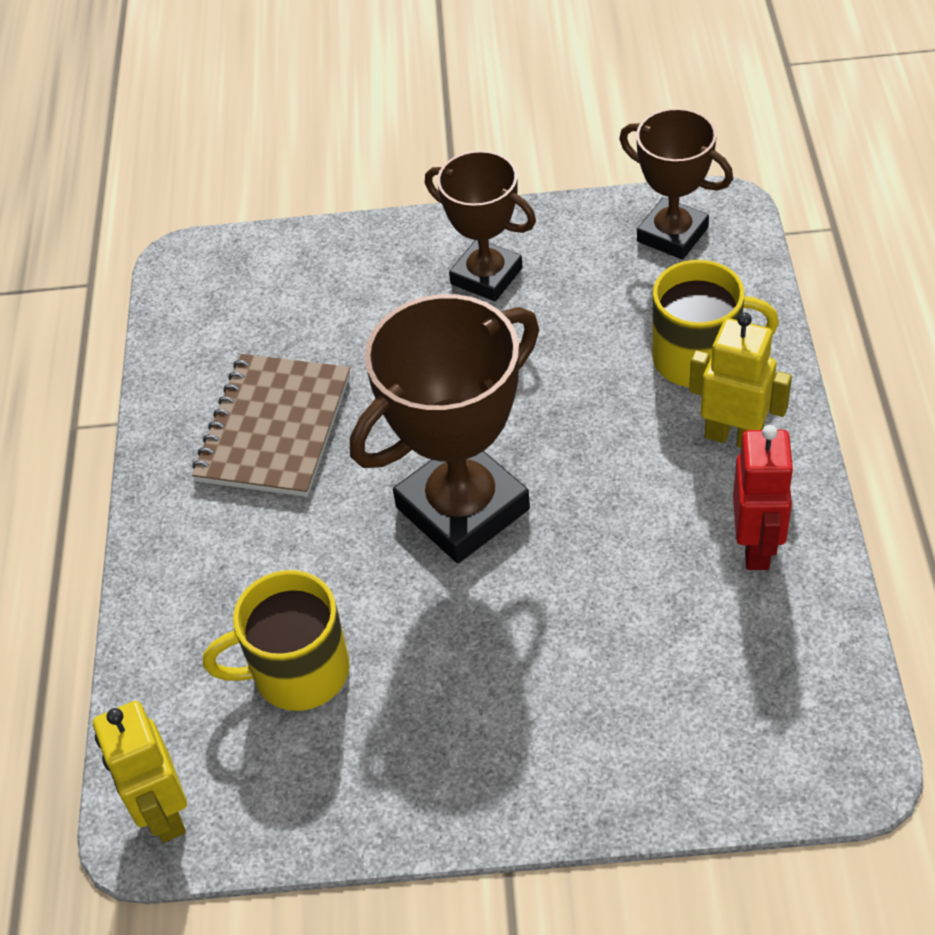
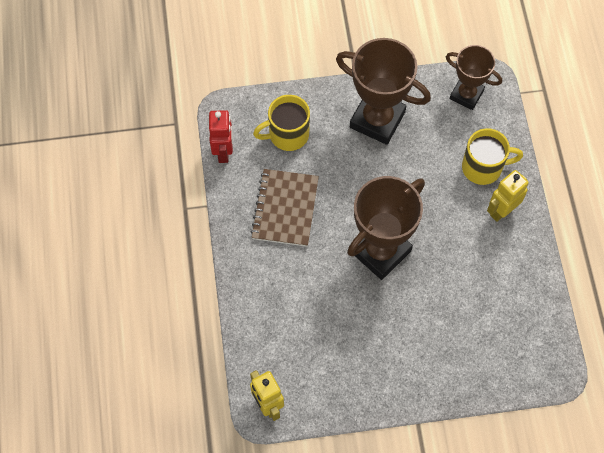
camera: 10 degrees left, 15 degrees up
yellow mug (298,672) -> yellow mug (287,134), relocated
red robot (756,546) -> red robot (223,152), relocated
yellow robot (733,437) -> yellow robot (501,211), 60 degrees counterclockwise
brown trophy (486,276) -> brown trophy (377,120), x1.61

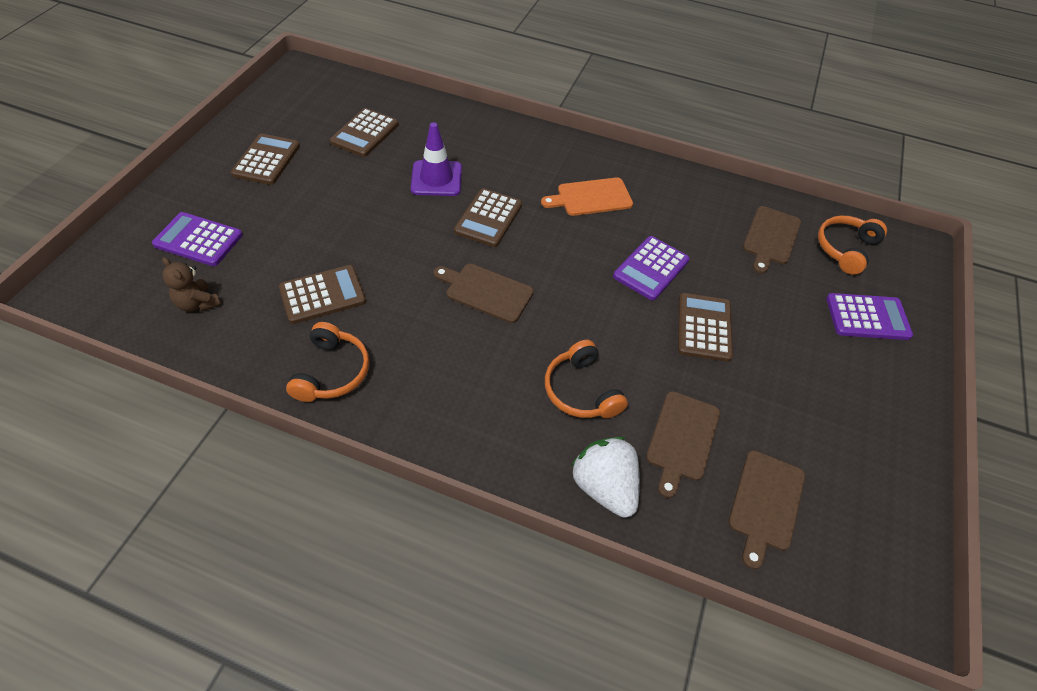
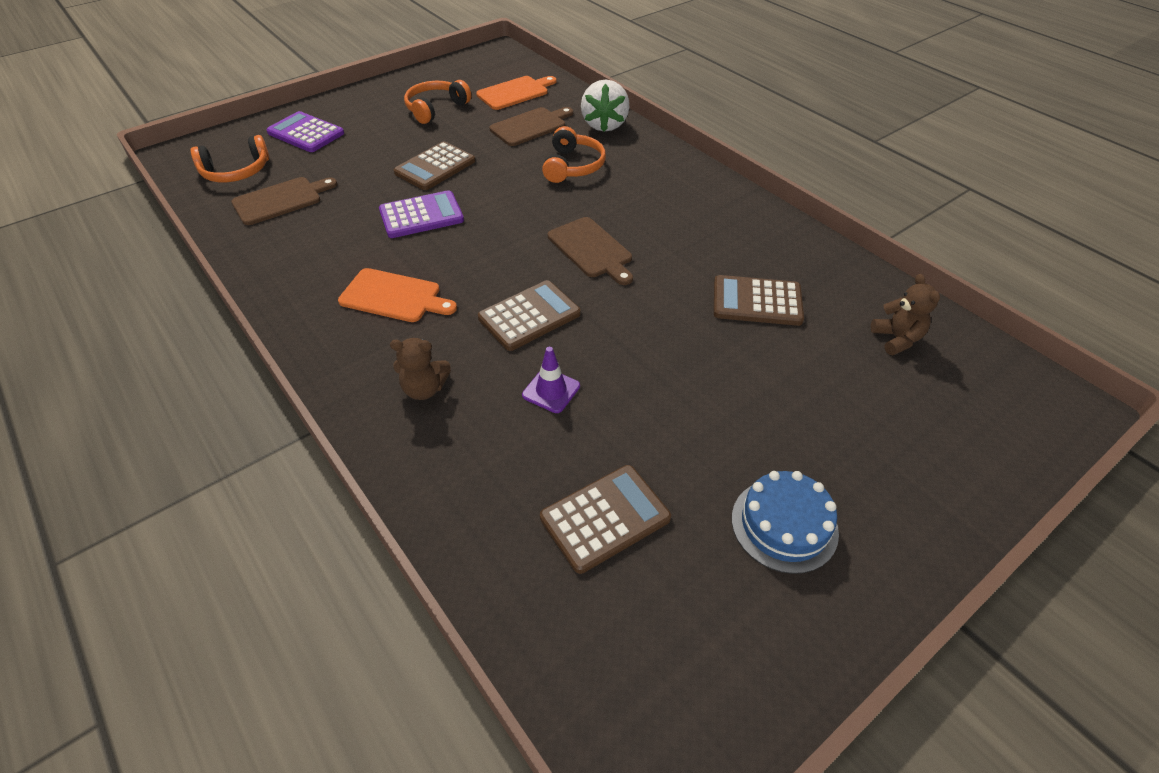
camera: 145 degrees left, 5 degrees down
purple calculator (198,240) -> none
none -> brown teddy bear (424,389)
orange headphones (332,372) -> orange headphones (435,108), relocated
brown calculator (266,160) -> blue cake (784,525)
brown cutting board (765,503) -> orange cutting board (515,92)
purple traffic cone (436,178) -> purple traffic cone (551,390), x0.63

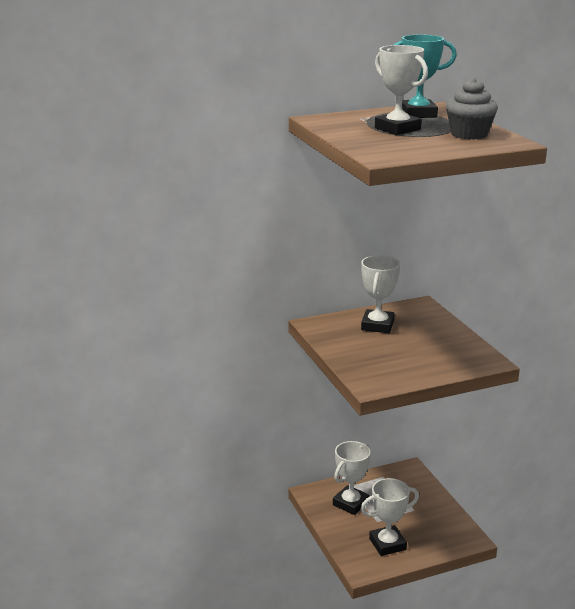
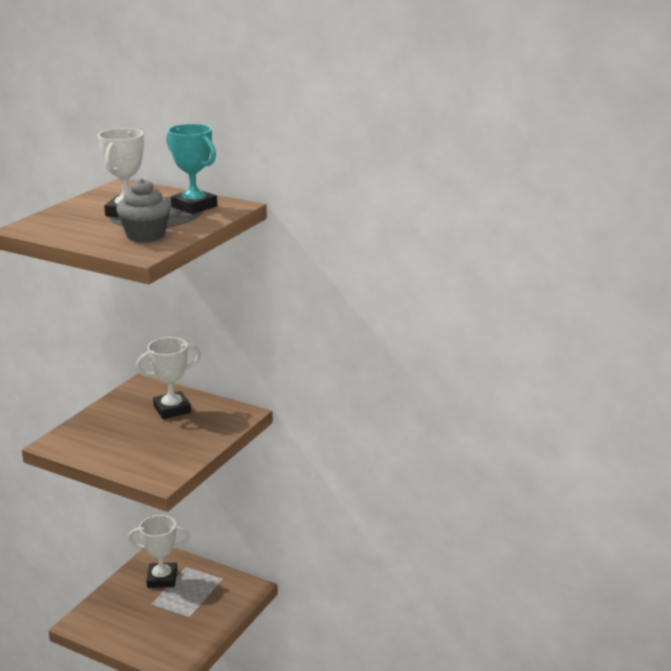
camera: 50 degrees right, 0 degrees up
white trophy (387,544) -> none

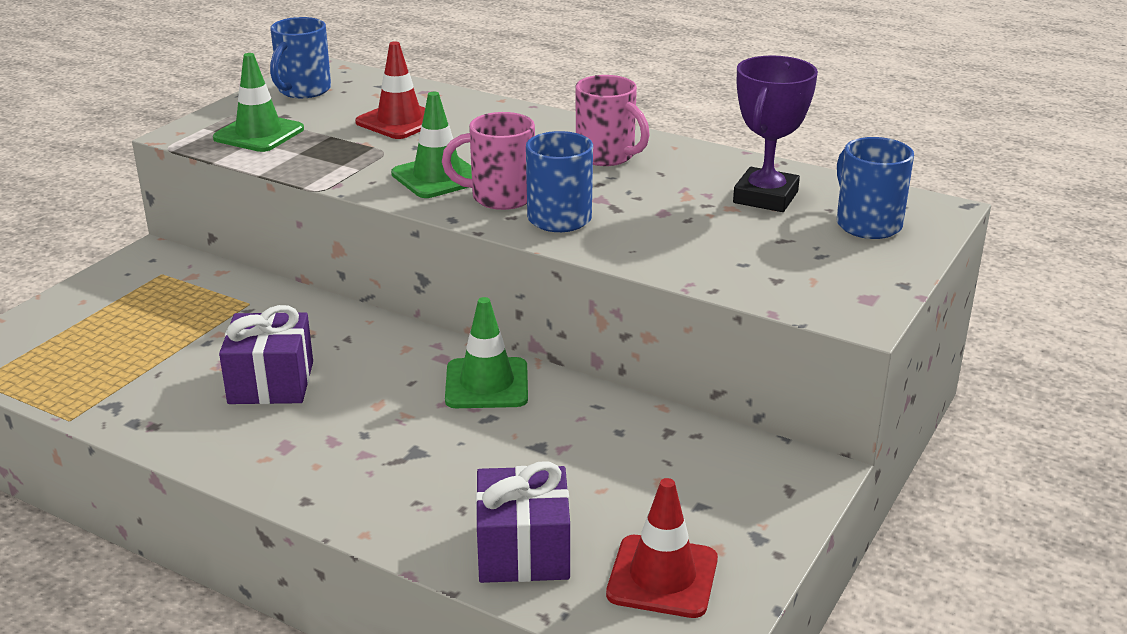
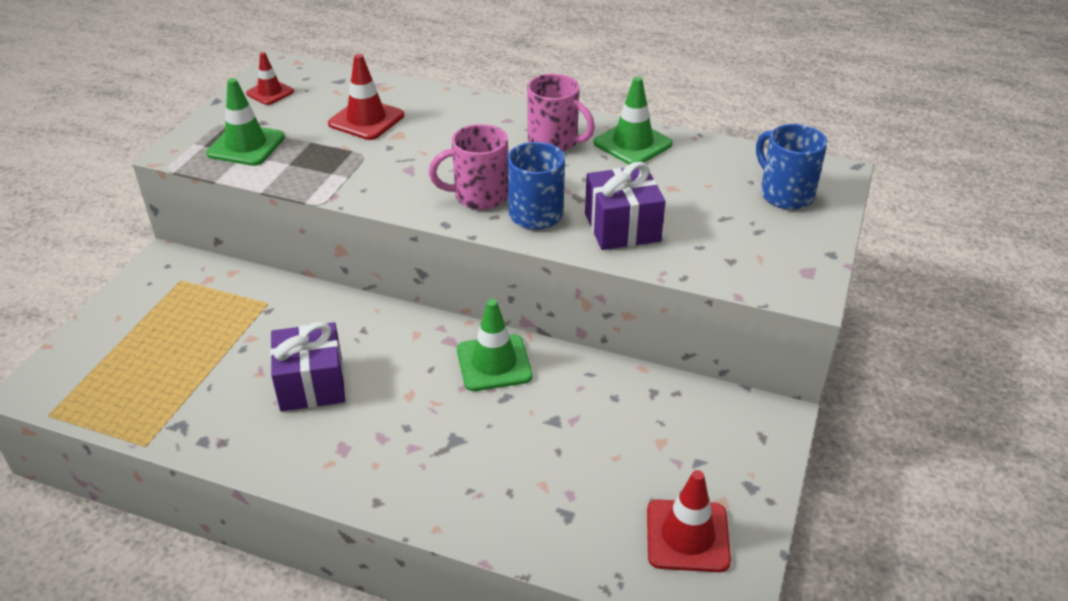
camera: 10 degrees left, 10 degrees up
purple trophy (765,197) -> none
green traffic cone (438,177) -> green traffic cone (632,143), relocated
purple gift (523,551) -> purple gift (622,227), relocated
blue mug (303,90) -> red traffic cone (270,92)

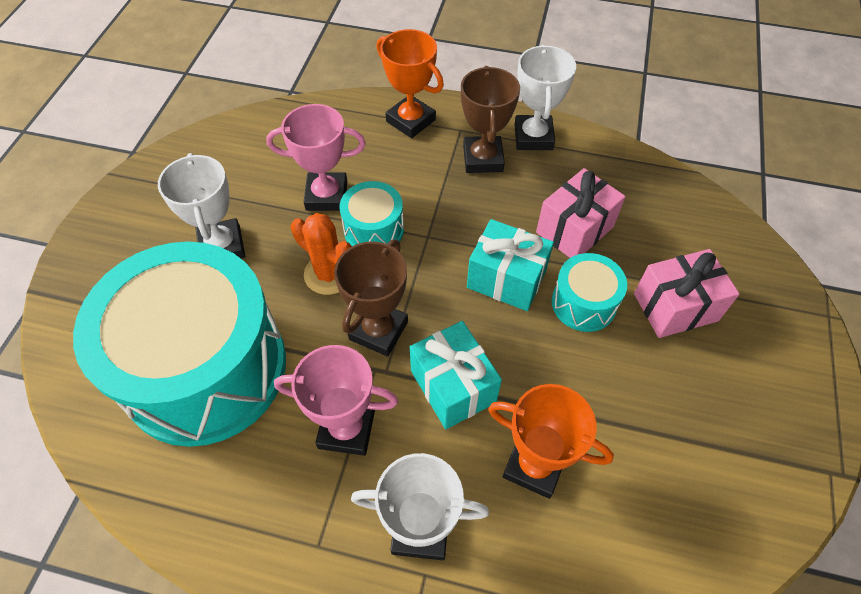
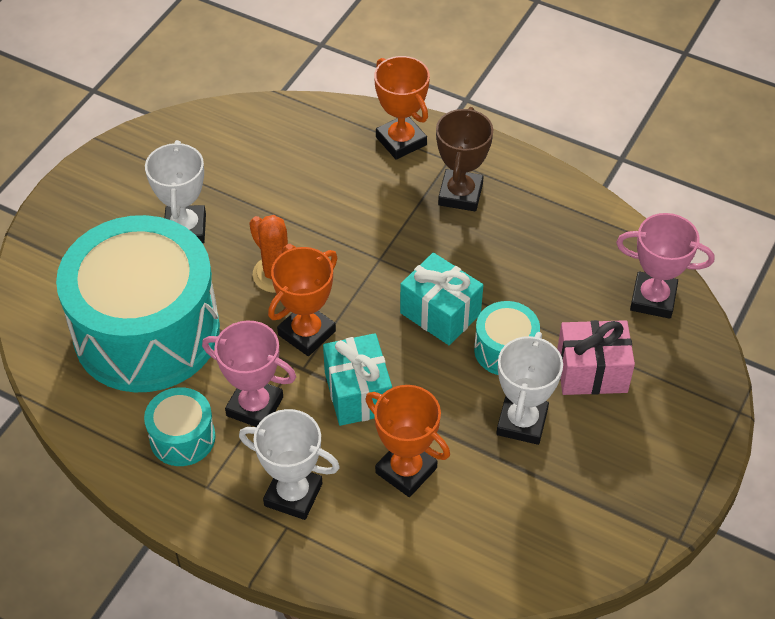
camera: 15 degrees right, 5 degrees down
pink gift (574,229) -> none
pink trophy (326,196) -> pink trophy (653,299), relocated
turquoise drum (374,230) -> turquoise drum (182,438), relocated
white trophy (533,137) -> white trophy (522,422), relocated
brown trophy (378,330) -> orange trophy (307,333)

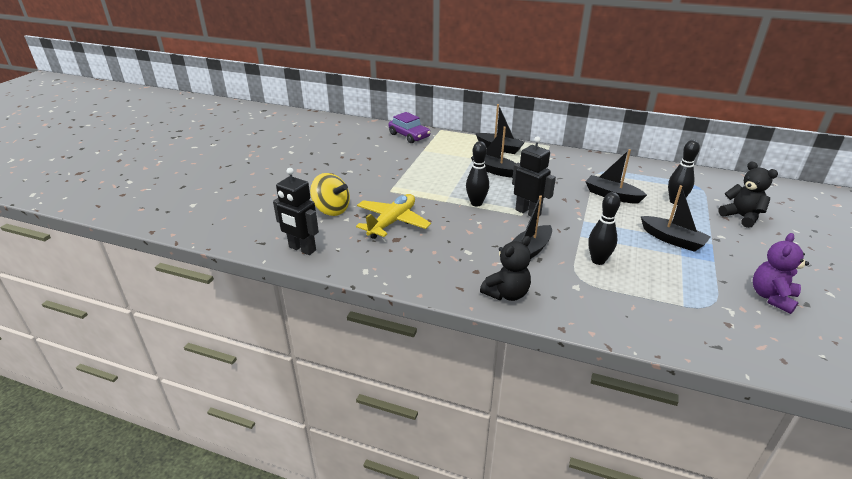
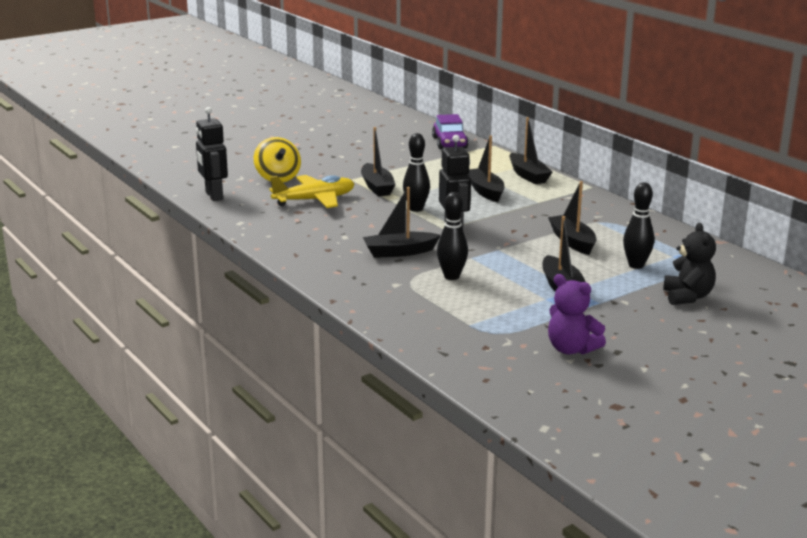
camera: 35 degrees right, 10 degrees down
black teddy bear (506,294) -> none
none -> black boat (377,187)
purple teddy bear (772,297) -> purple teddy bear (571,349), 120 degrees counterclockwise

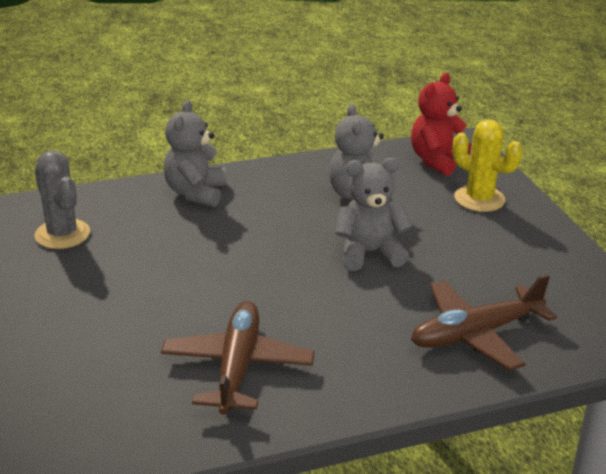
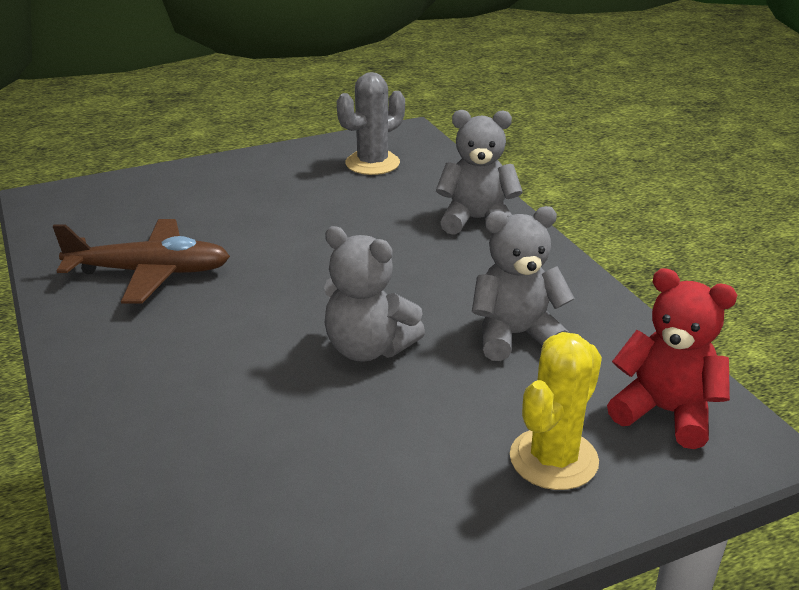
camera: 85 degrees right, 0 degrees up
brown plane (475,334) -> none
grey teddy bear (369,253) -> grey teddy bear (368,348), 135 degrees clockwise

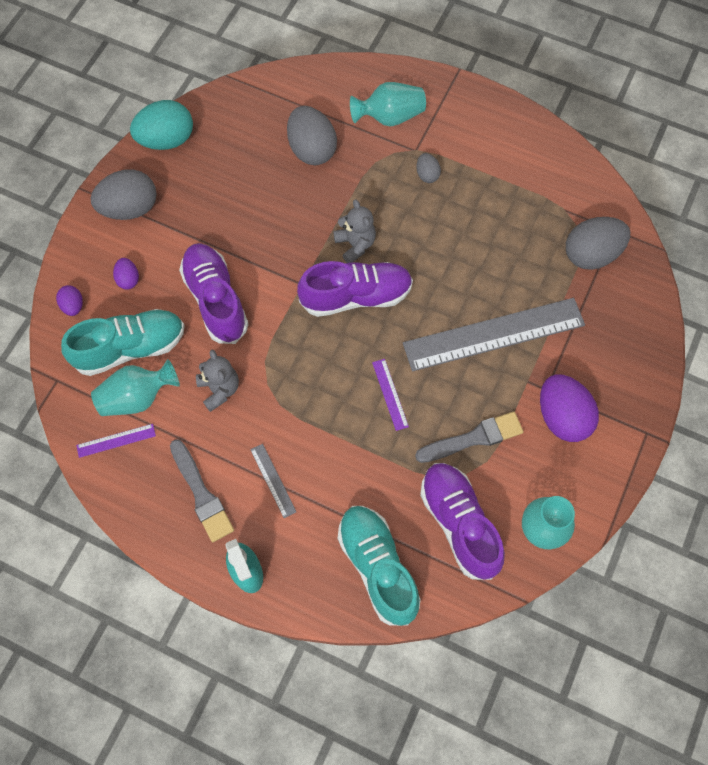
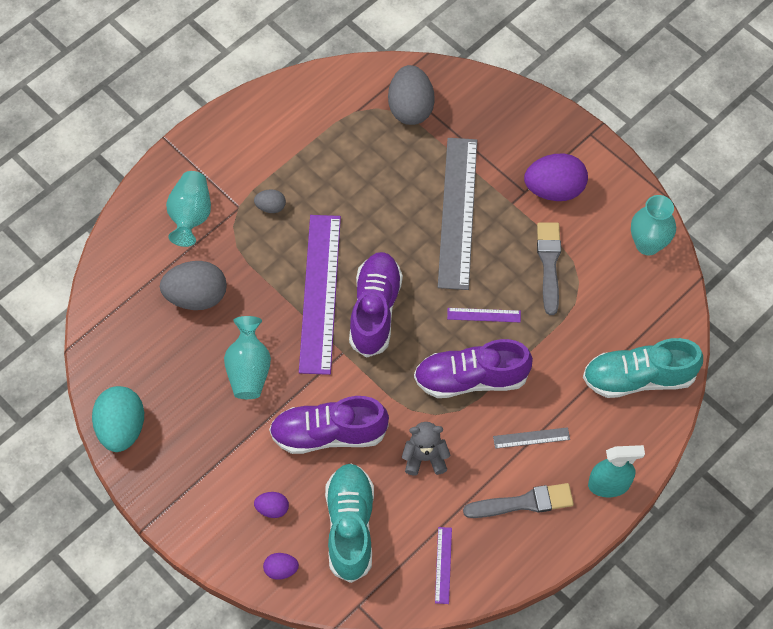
camera: 70 degrees left, 5 degrees down
grey egg (130,208) -> none
turquoise vase (137,397) -> turquoise vase (249,370), relocated
purple shoe (459,523) -> purple shoe (471,378), relocated
grey teddy bear (355,244) -> purple ruler (320,293)

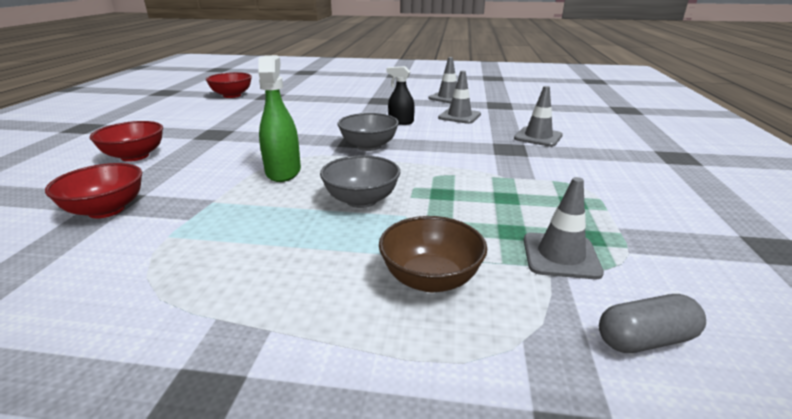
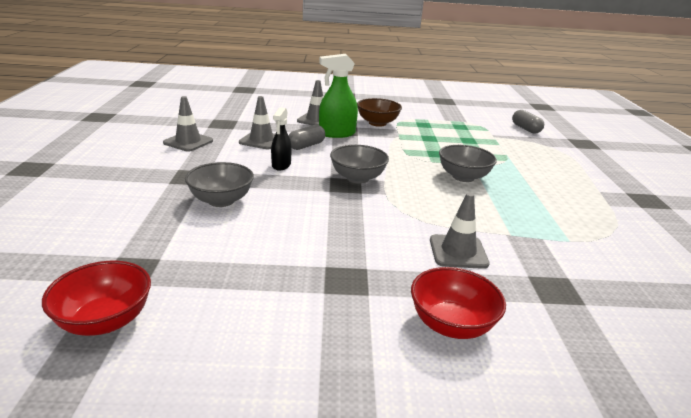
camera: 100 degrees left, 0 degrees up
red bowl (106,210) -> none
none -> grey bowl (221,200)
none -> grey capsule (306,146)
green spray bottle (283,171) -> green spray bottle (337,133), relocated
brown bowl (430,279) -> brown bowl (377,123), relocated
grey traffic cone (560,256) -> grey traffic cone (458,252), relocated

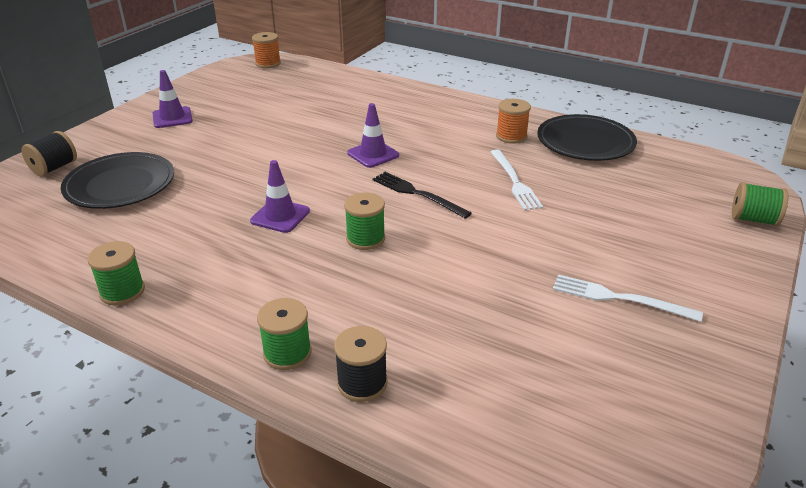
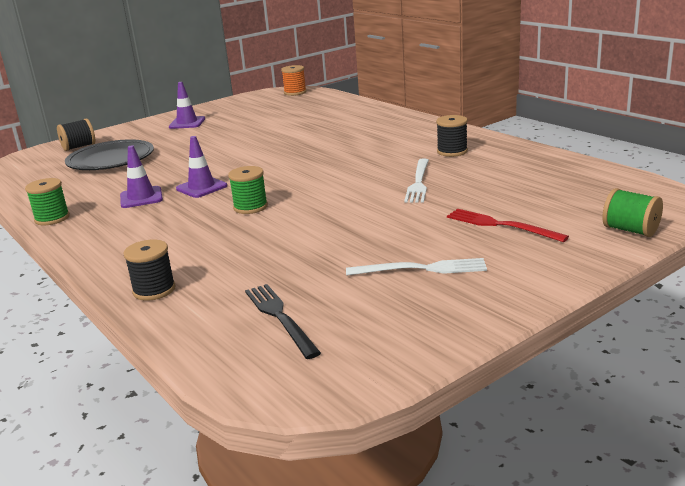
camera: 25 degrees right, 10 degrees down
green spool (287,353) -> none
black plate (585,142) -> none
none -> red fork (501,225)
purple traffic cone (373,154) -> purple traffic cone (141,197), relocated
black fork (417,194) -> black fork (280,317), relocated
orange spool (511,136) -> black spool (452,151)
white fork (619,298) -> white fork (421,269), 135 degrees clockwise

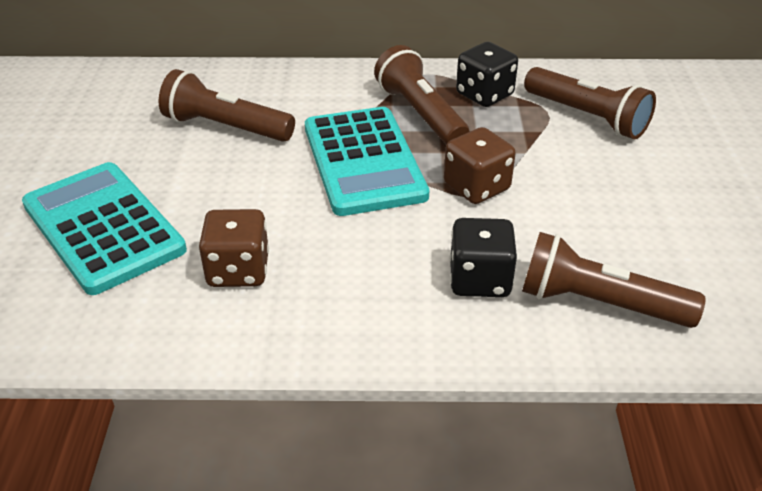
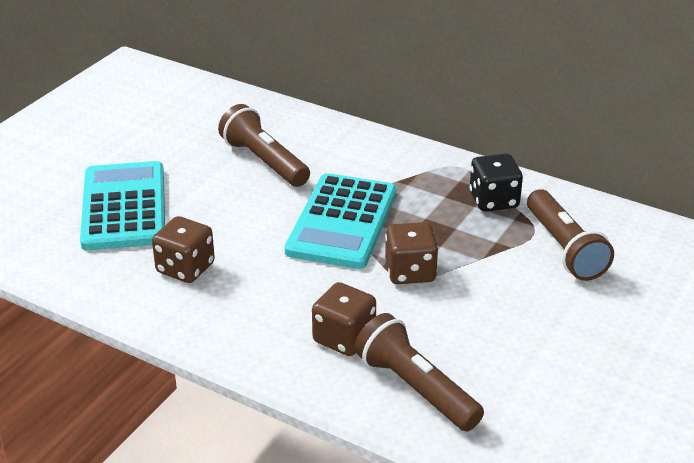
camera: 30 degrees right, 5 degrees down
brown flashlight (420,114) -> none
black dice (479,280) -> brown dice (344,338)

